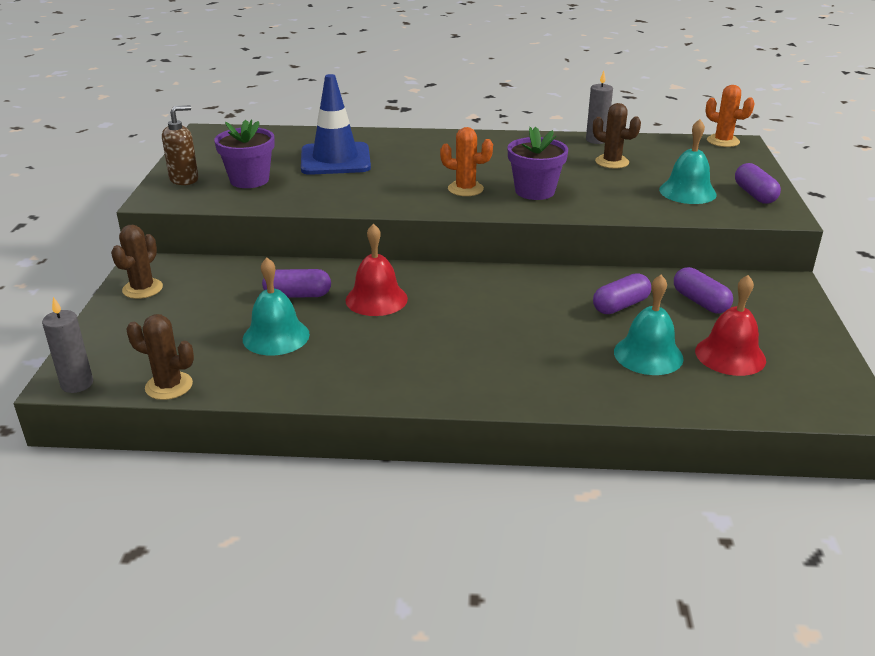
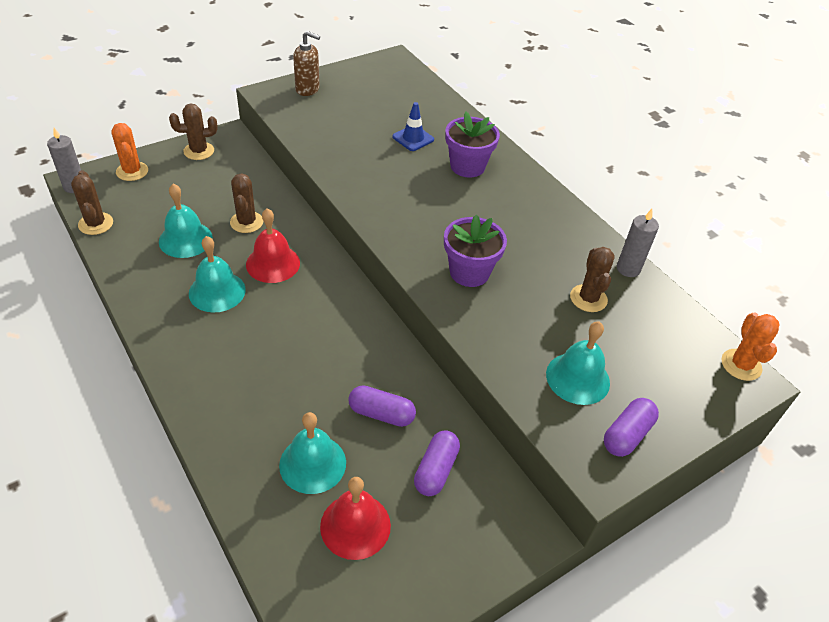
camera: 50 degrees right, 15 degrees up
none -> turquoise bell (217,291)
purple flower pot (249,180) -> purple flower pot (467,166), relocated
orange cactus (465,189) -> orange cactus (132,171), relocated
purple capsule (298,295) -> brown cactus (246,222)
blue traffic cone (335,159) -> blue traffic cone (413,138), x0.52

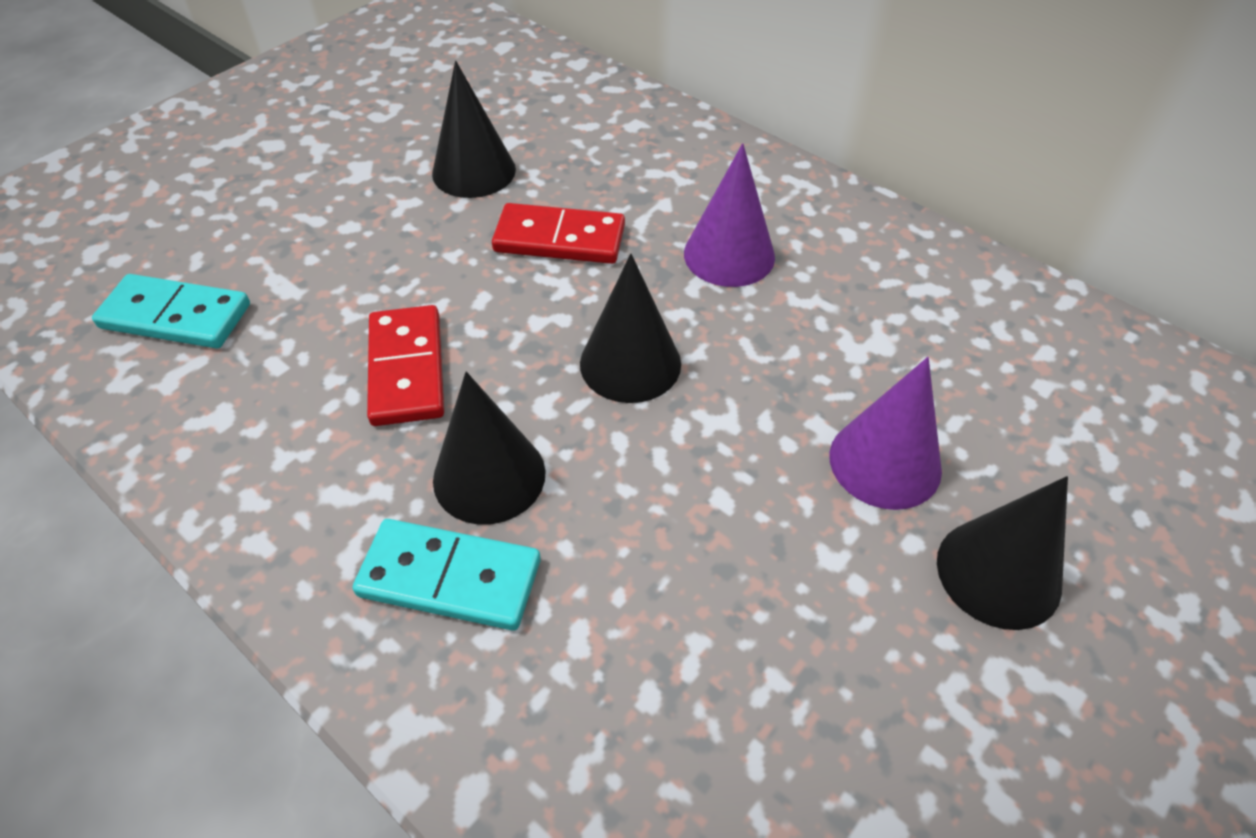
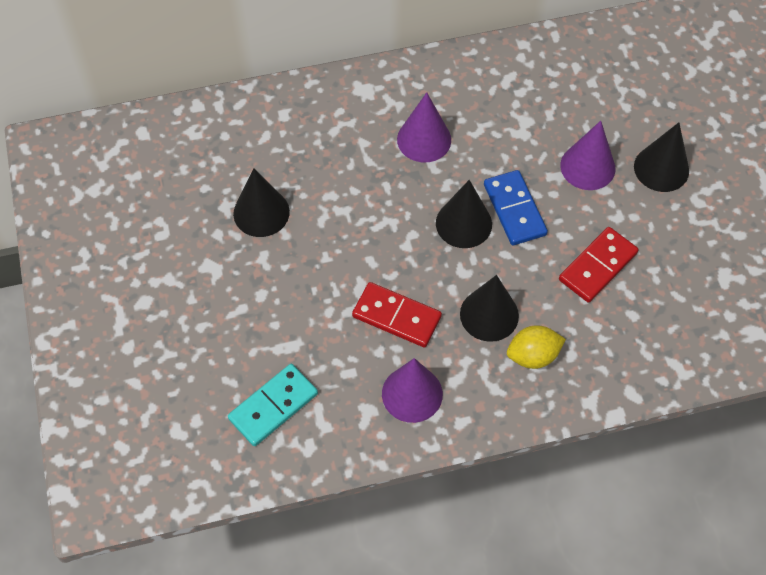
camera: 55 degrees left, 10 degrees up
none -> purple cone (412,394)
none -> blue domino (514,210)
red domino (559,239) -> red domino (597,266), relocated
turquoise domino (449,578) -> yellow lemon (533,356)

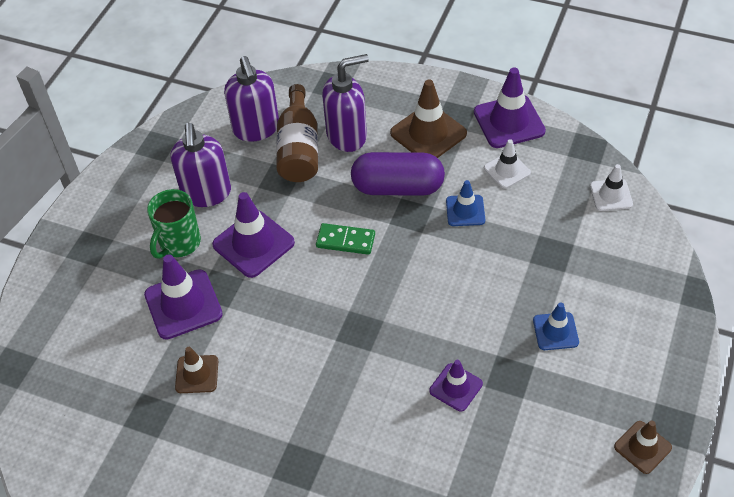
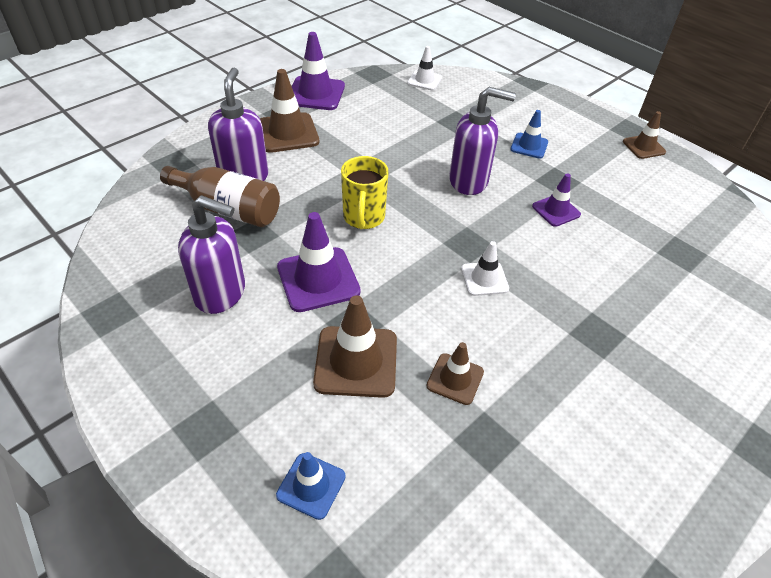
camera: 70 degrees left, 5 degrees down
green mug (179,243) -> none
purple capsule (397,187) -> none
purple soap dispenser (256,129) -> purple soap dispenser (469,181), relocated
blue traffic cone (465,211) -> blue traffic cone (311,485), relocated
white traffic cone (507,170) -> white traffic cone (484,279), relocated
green domino (345,240) -> yellow mug (364,218)
purple traffic cone (183,304) -> brown traffic cone (356,361)

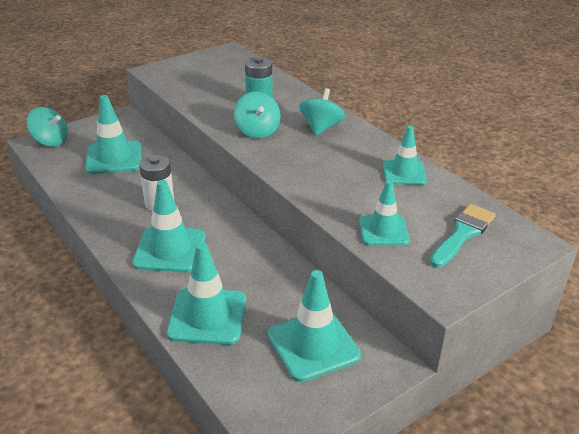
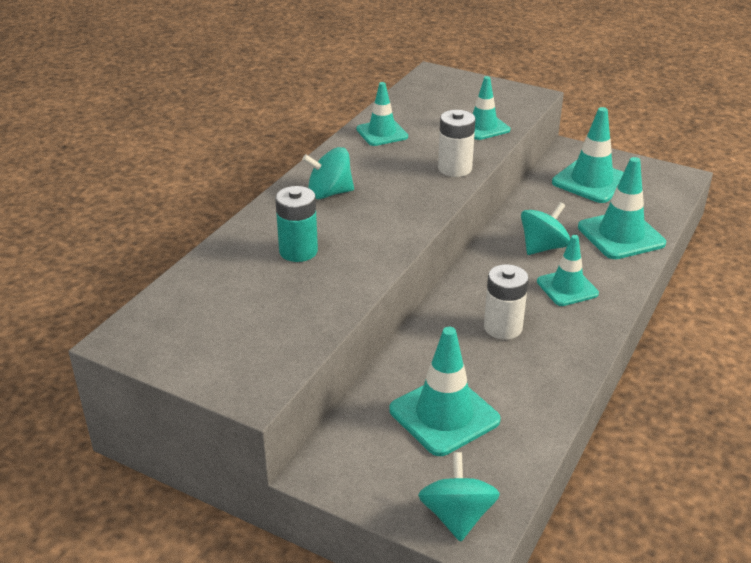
camera: 115 degrees left, 0 degrees up
turquoise brush (463,233) -> none
none -> white battery (454,168)
turquoise spinning top (257,131) -> turquoise spinning top (543,247), relocated
turquoise traffic cone (170,250) -> turquoise traffic cone (567,288), x0.66

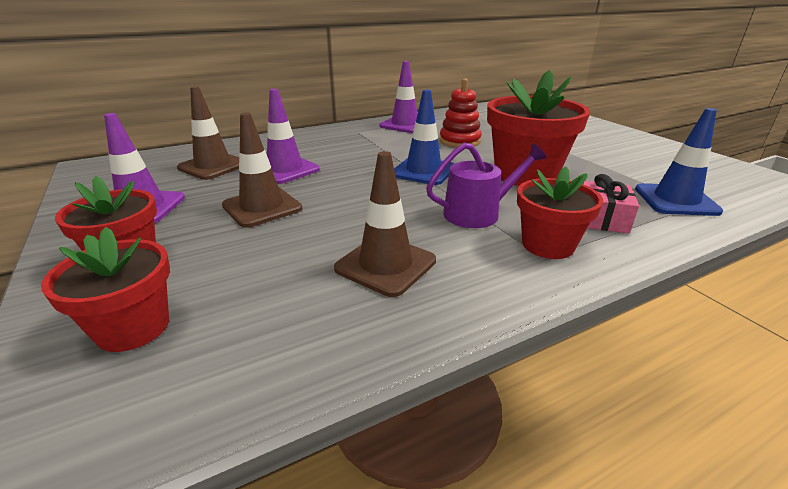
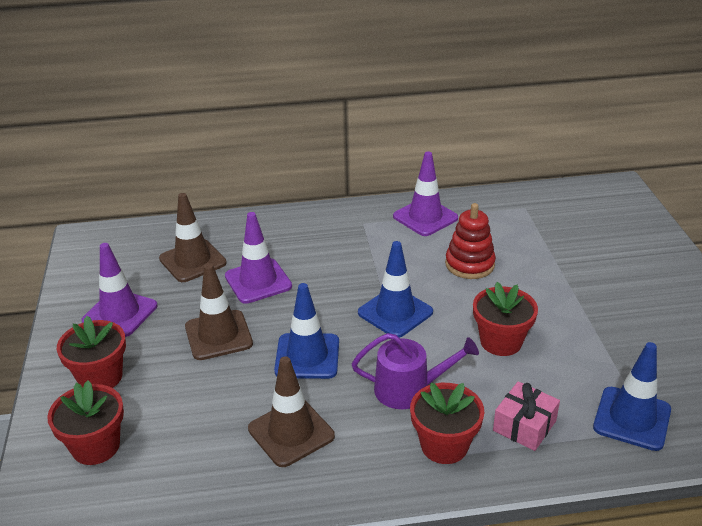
camera: 20 degrees right, 5 degrees up
none -> blue traffic cone (307,356)
red flower pot (525,175) -> red flower pot (501,341), x0.62

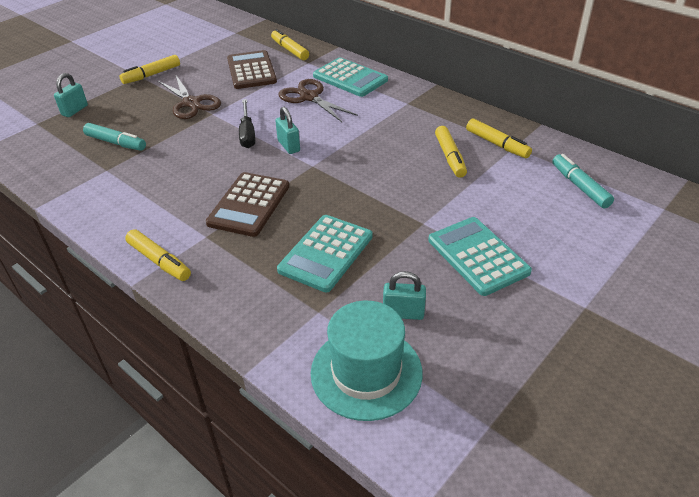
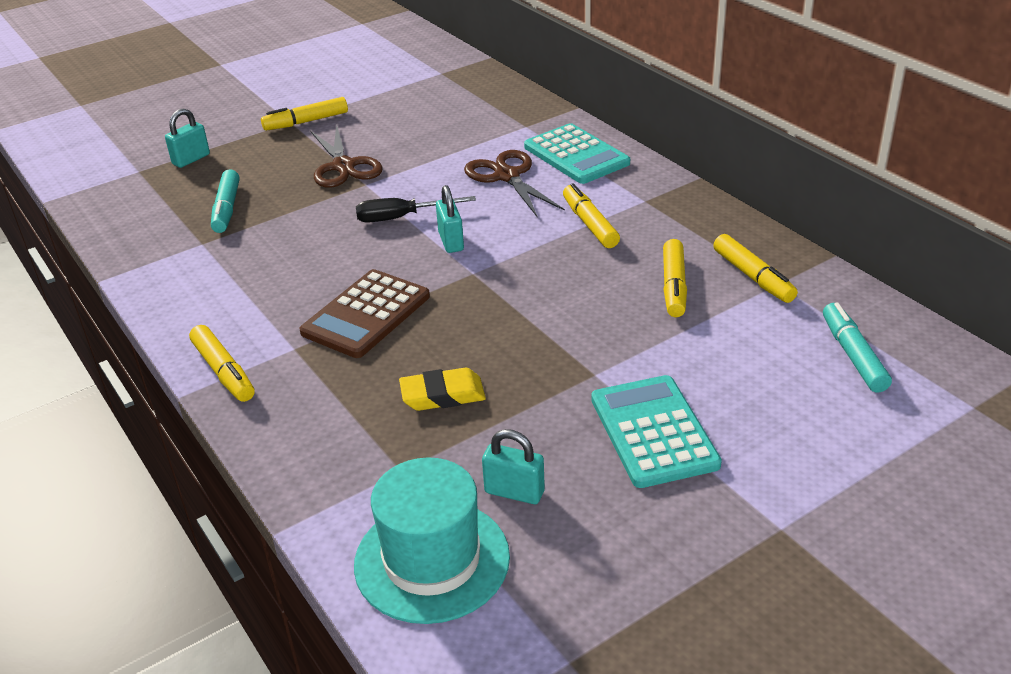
camera: 15 degrees right, 5 degrees down
brown calculator (251,71) -> none
yellow marker (290,50) -> yellow marker (590,224), relocated
turquoise calculator (326,253) -> yellow eraser (442,395)
turquoise marker (116,143) -> turquoise marker (227,209), 45 degrees clockwise
black screwdriver (247,134) -> black screwdriver (401,217), 75 degrees clockwise

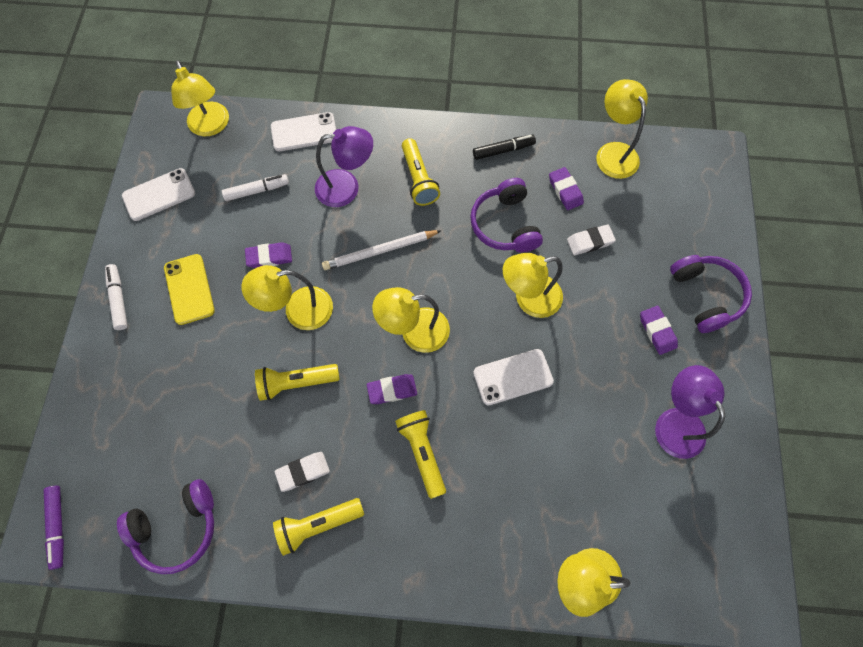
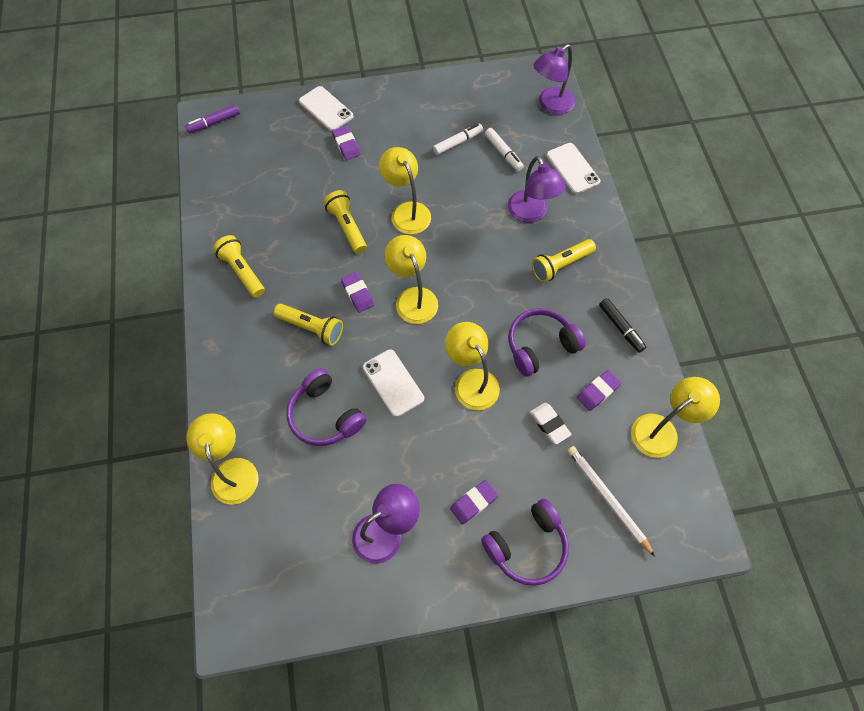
camera: 75 degrees right, 5 degrees down
yellow phone (189,289) -> none
white eraser (303,471) -> none
white marker (119,299) -> white marker (458,142), relocated
purple headphones (178,527) -> purple headphones (325,415), relocated
white phone (159,195) -> white phone (326,109), relocated
purple eraser (269,257) -> purple eraser (346,145), relocated
white pencil (380,251) -> white pencil (608,499), relocated
yellow lamp (211,126) -> purple lamp (550,105)
yellow flashlight (422,452) -> yellow flashlight (311,328), 60 degrees clockwise

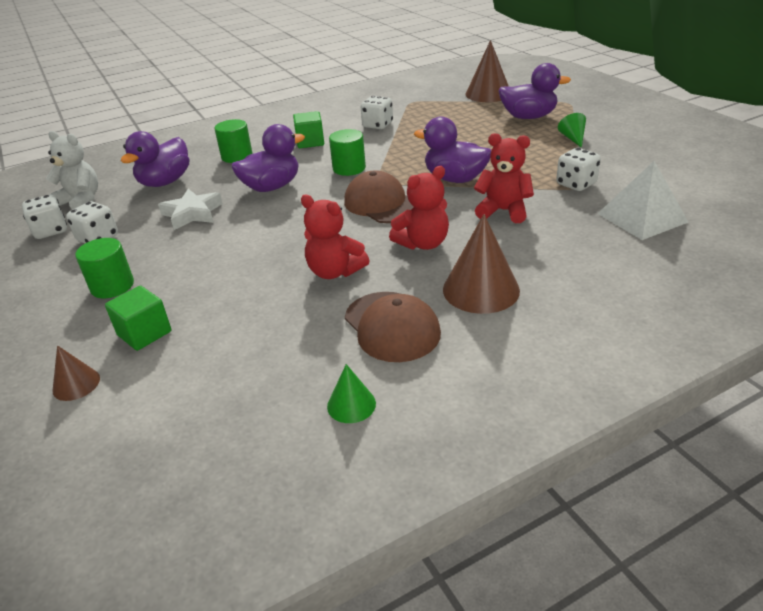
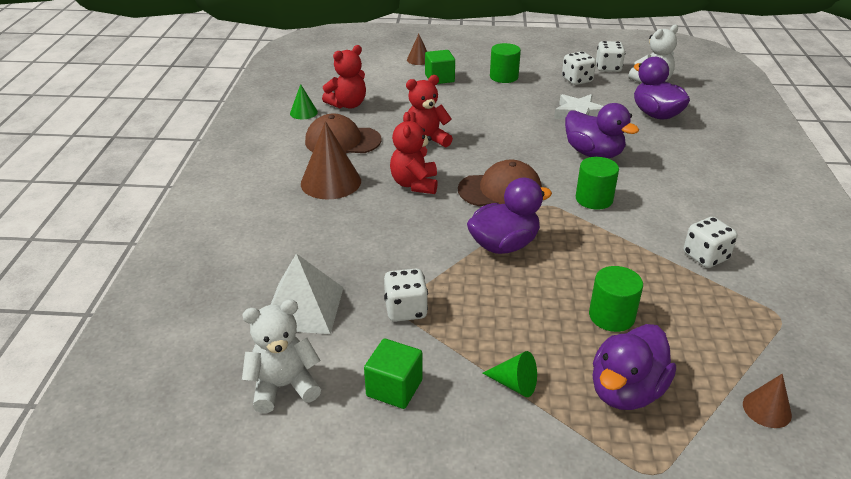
camera: 120 degrees right, 0 degrees up
none -> white teddy bear (284,386)
green cylinder (237,156) -> green cylinder (611,316), relocated
green cube (310,142) -> green cube (394,388), relocated
red teddy bear (503,211) -> red teddy bear (348,105), relocated
purple duck (271,187) -> purple duck (593,153), 45 degrees counterclockwise
brown cone (488,94) -> brown cone (767,409), x0.53

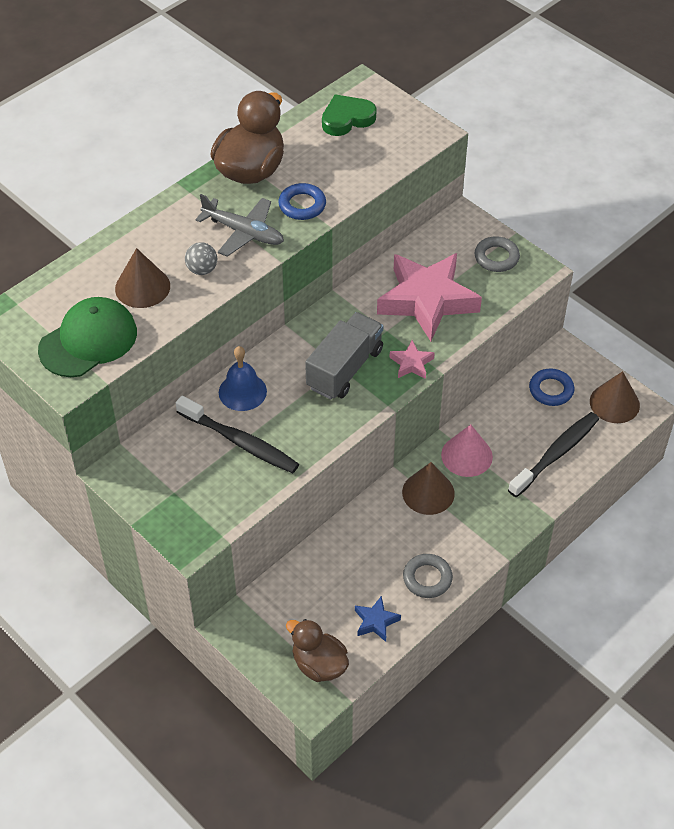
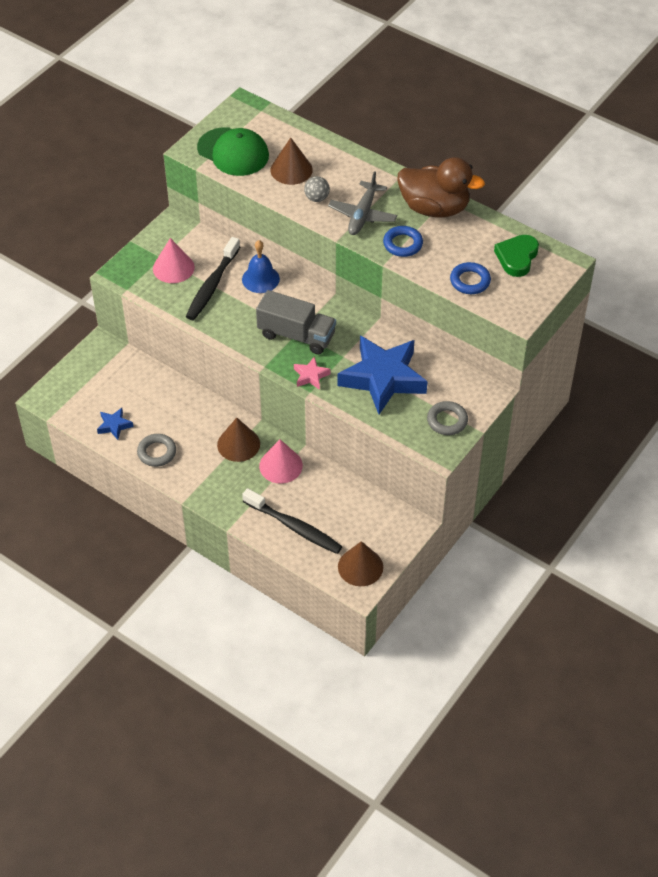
camera: 80 degrees right, 0 degrees up
brown duck (319,664) -> none
none -> pink cone (173,268)
blue ring (551,390) -> blue ring (470,281), relocated
pink star (427,300) -> blue star (383,378)
green heart (347,119) -> green heart (517,257), 120 degrees counterclockwise

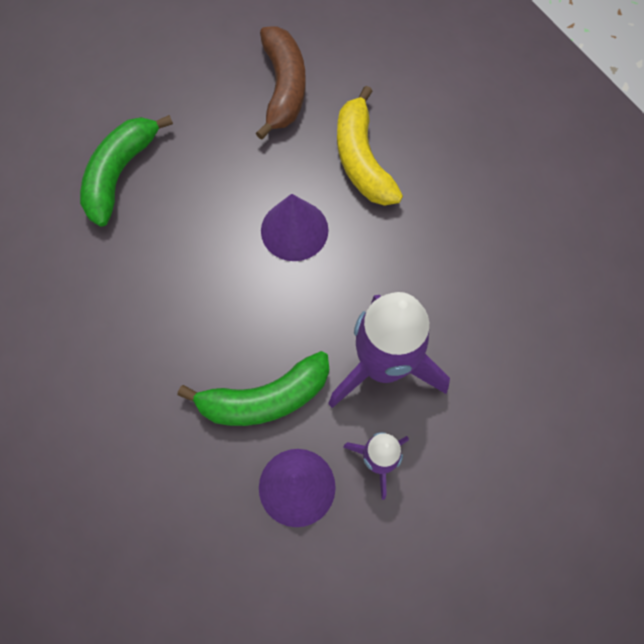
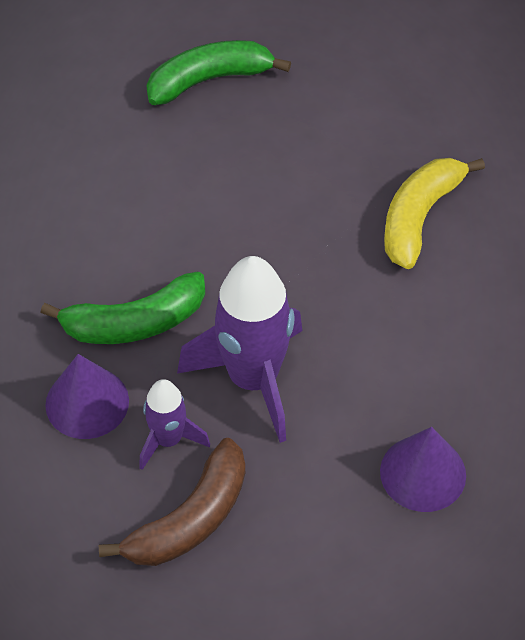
camera: 45 degrees right, 15 degrees down
brown banana (283,87) -> brown banana (190,519), relocated
purple cone (294,230) -> purple cone (423,473), relocated
green banana (265,398) -> green banana (135,323), 45 degrees counterclockwise

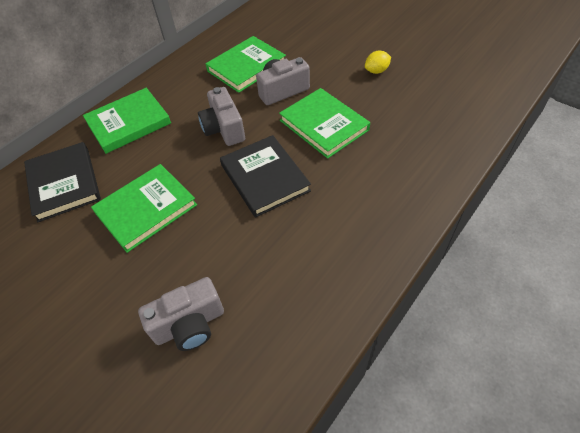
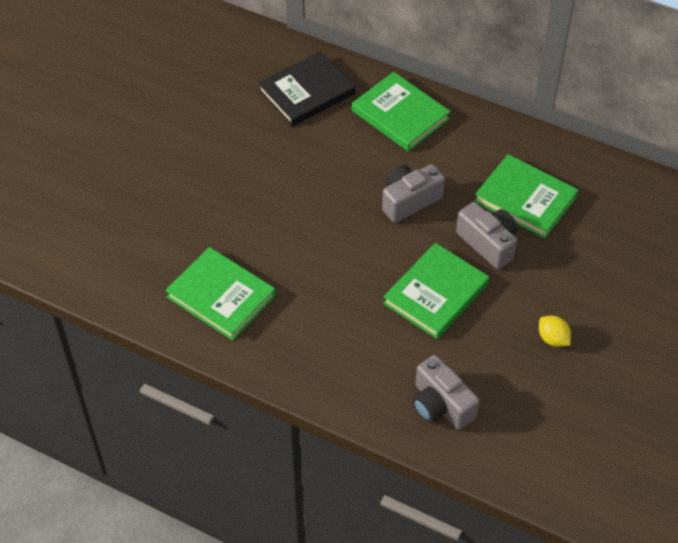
camera: 75 degrees right, 0 degrees up
black book (264,178) -> none
green book (146,209) -> green book (221,296), relocated
grey camera (189,324) -> grey camera (441,405), relocated

